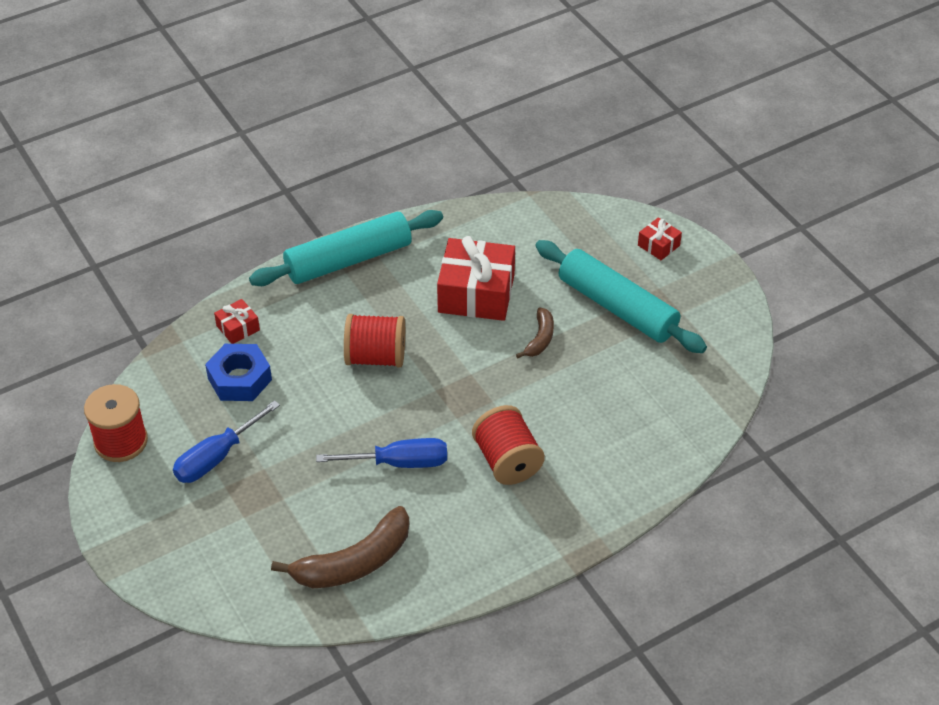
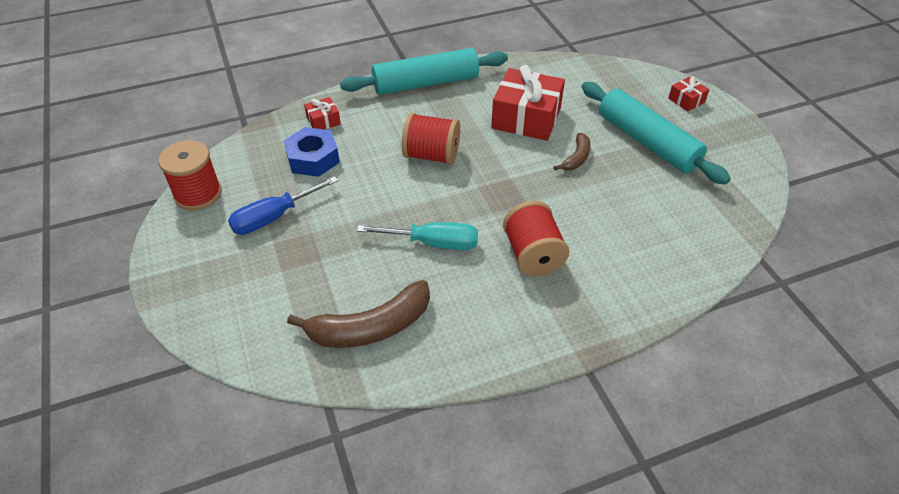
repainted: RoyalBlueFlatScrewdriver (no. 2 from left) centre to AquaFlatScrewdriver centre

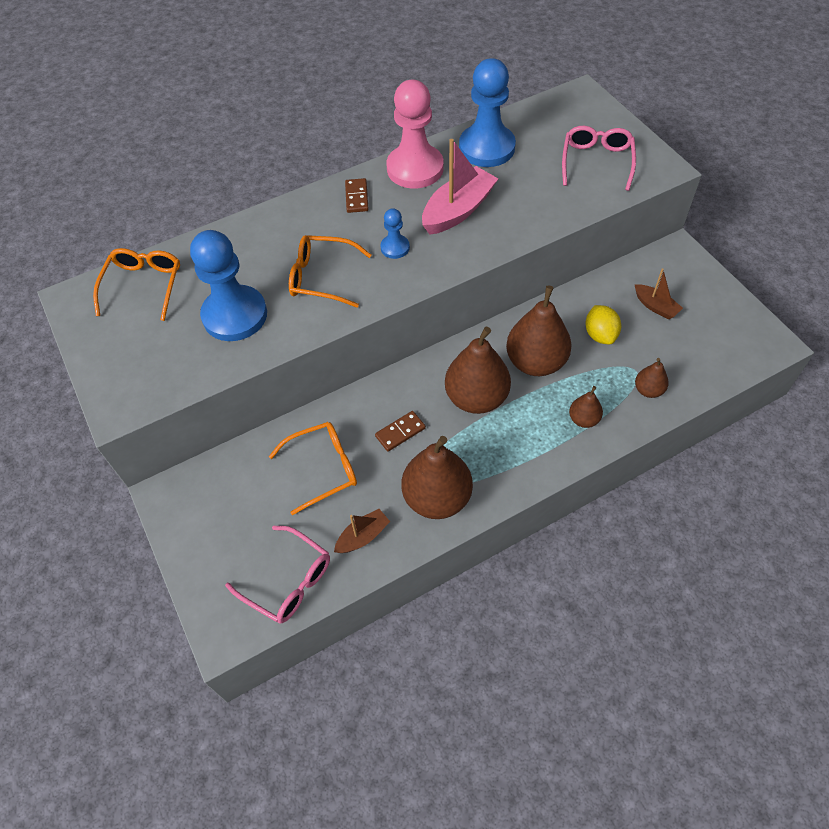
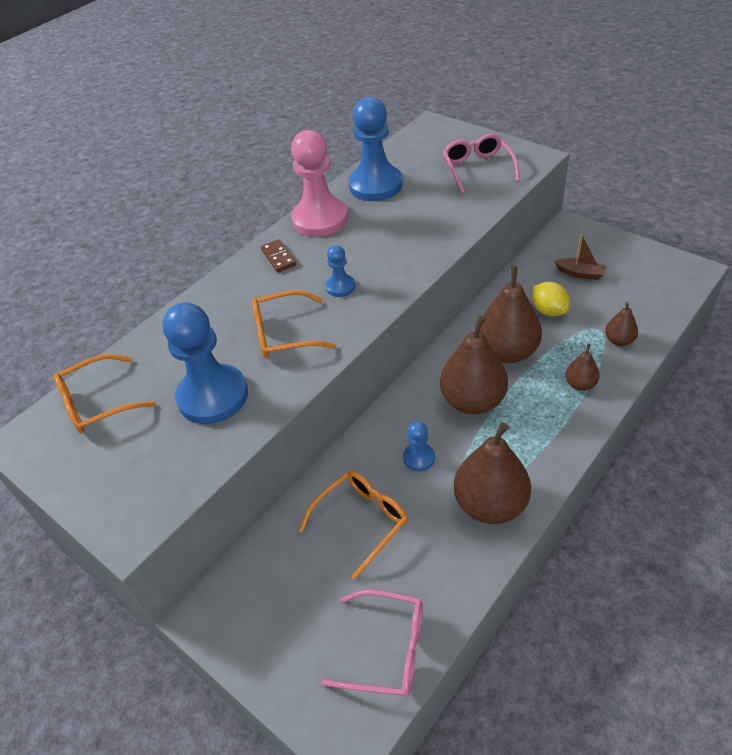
gone: RussetSailboat (no. 1 from left) centre; PinkSailboat top centre
swapped: RussetDomino (no. 2 from left) centre to RoyalBlueChessPawn (no. 4 from left) centre
rotated: OrangeColouredSpectacles (no. 1 from left) middle left = middle left 105 degrees counterclockwise

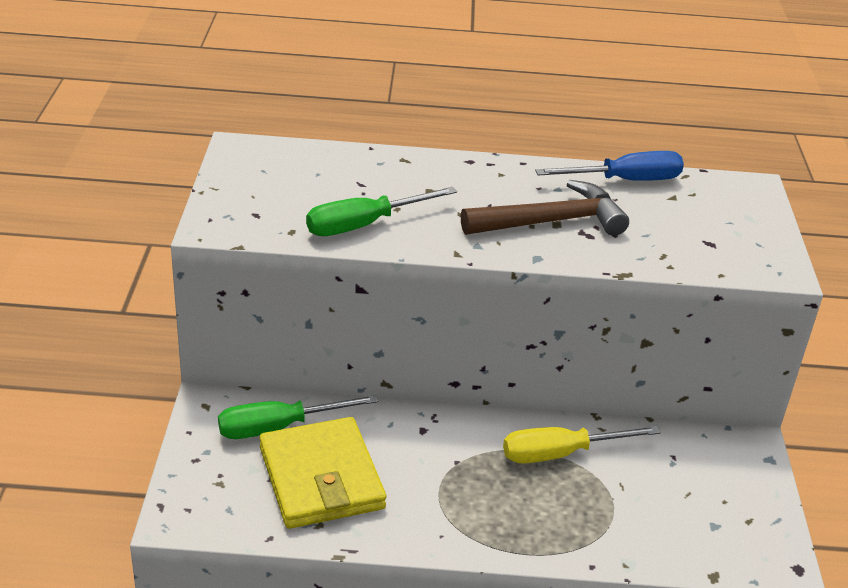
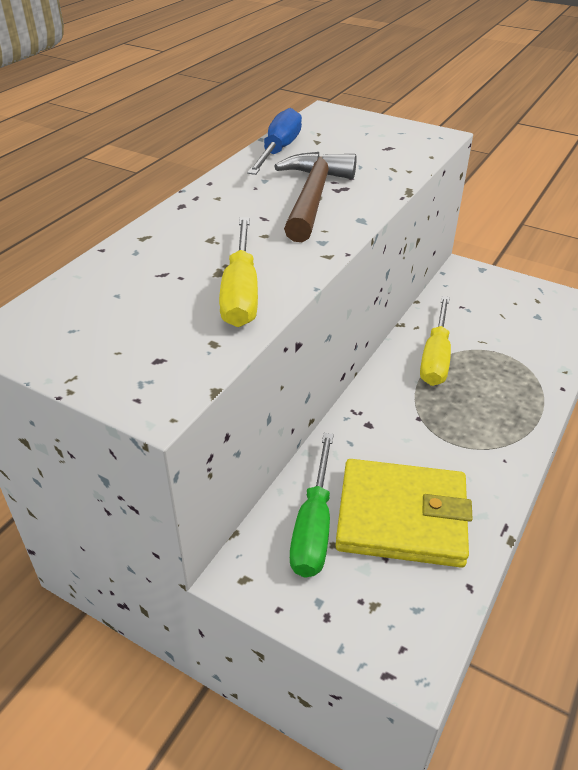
repainted: LeafGreenFlatScrewdriver (no. 2 from left) centre to GoldenFlatScrewdriver (no. 1 from left) centre

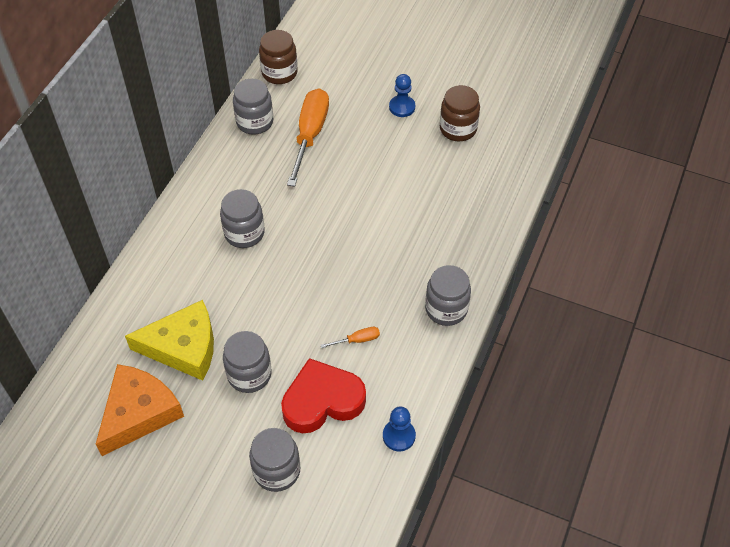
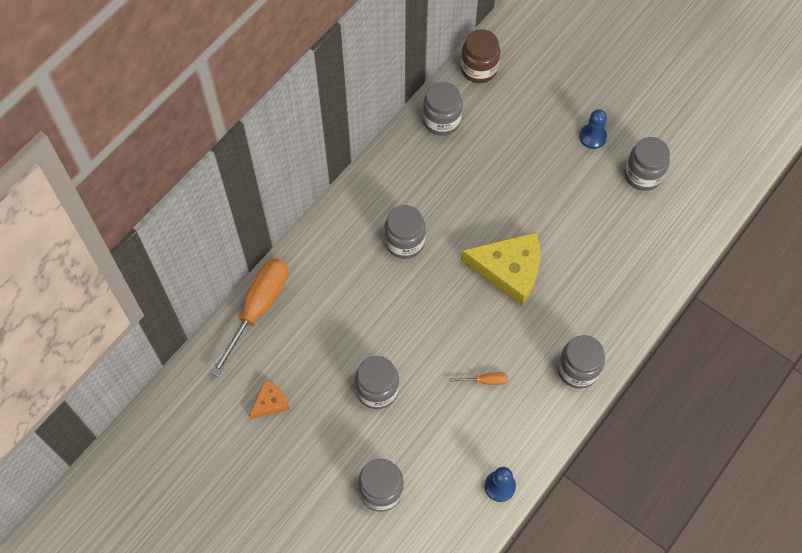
gone: RedLoveHeart bottom centre
shifted: GoldenCheeseWedge middle left to centre; OrangeColouredFlatScrewdriver (no. 1 from left) top centre to middle left
repainted: RussetPreserveJar (no. 2 from left) top centre to AshGreyPreserveJar (no. 6 from left) top right
scaled: OrangeColouredCheeseWedge bottom left = bottom centre x0.49

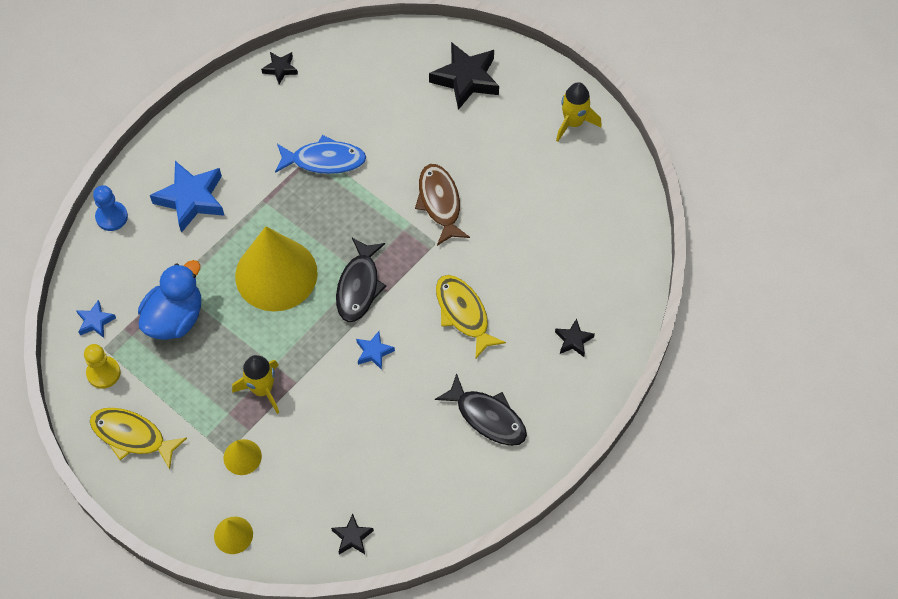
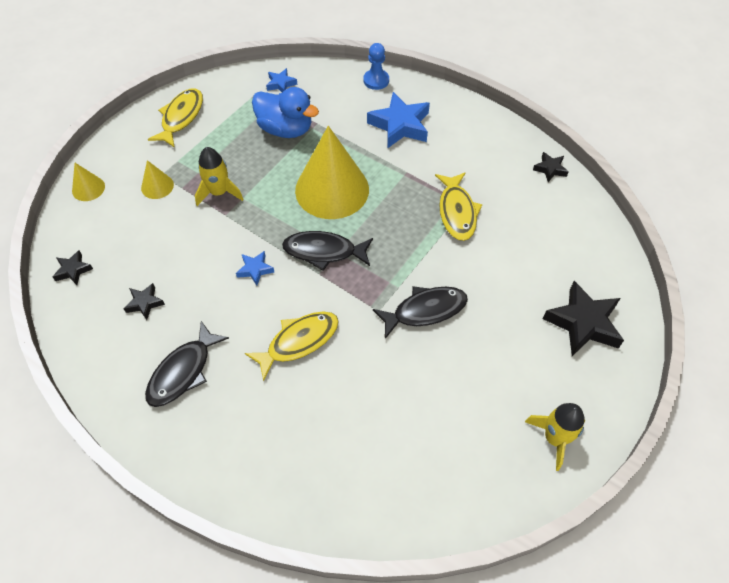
gone: GoldenChessPawn middle left
shifted: BlackFivePointedStar (no. 4 from left in the first image) centre to BlackFivePointedStar (no. 2 from left) middle left
repainted: RoyalBlueFish top centre to GoldenFish (no. 3 from left) centre; RussetFish centre to BlackFish (no. 3 from left) centre

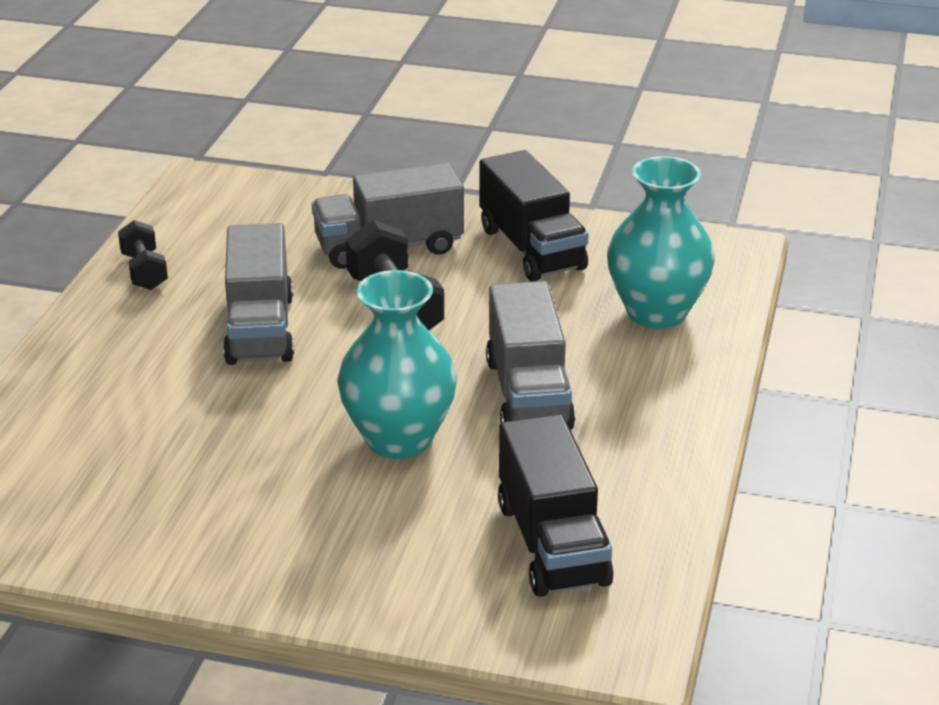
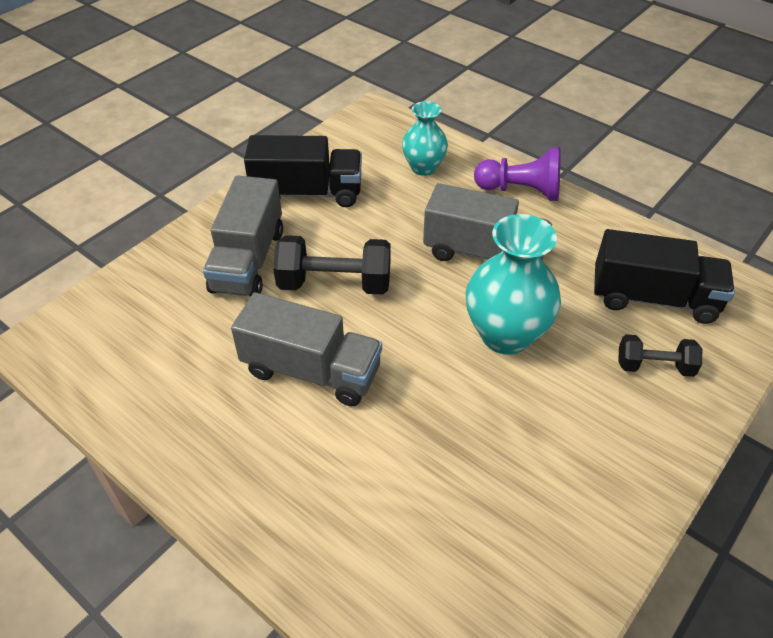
new: PurpleChessPawn top right
shifted: BlackHandWeight (no. 1 from left in the first image) middle left to BlackHandWeight (no. 2 from left) middle right
scaled: AquaVase (no. 2 from left in the first image) middle right = top centre x0.62

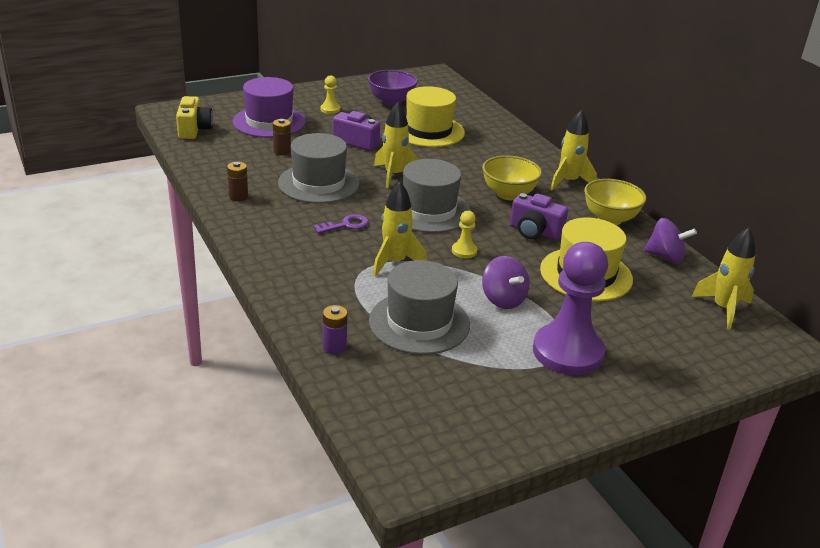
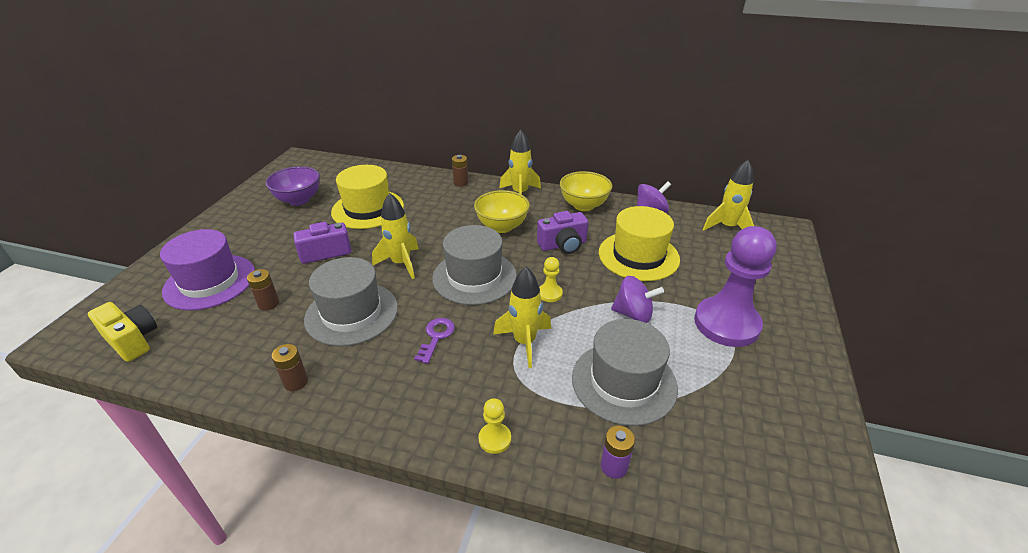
new: RussetBattery (no. 3 from left) top centre
shifted: GoldenChessPawn (no. 1 from left) top centre to bottom centre

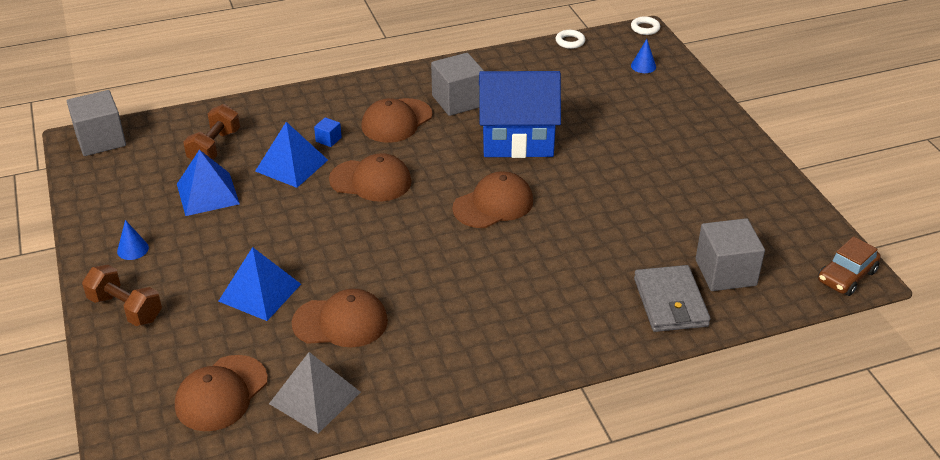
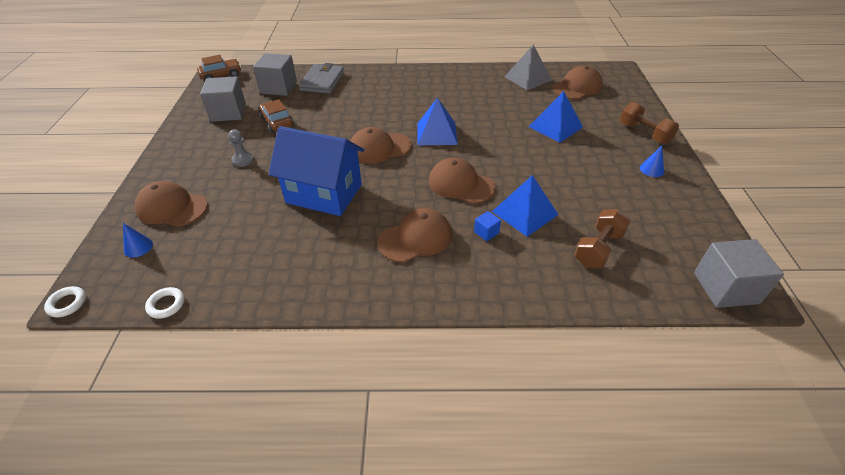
new: AshGreyChessPawn top left; RussetAutomobile (no. 2 from left) top left
shifted: RoyalBluePyramid (no. 1 from left) middle left to top centre; RussetBaseballCap (no. 2 from left in the first image) bottom centre to RussetBaseballCap (no. 1 from left) middle left; AshGreySolidCube (no. 2 from left in the first image) top centre to AshGreySolidCube (no. 1 from left) top left

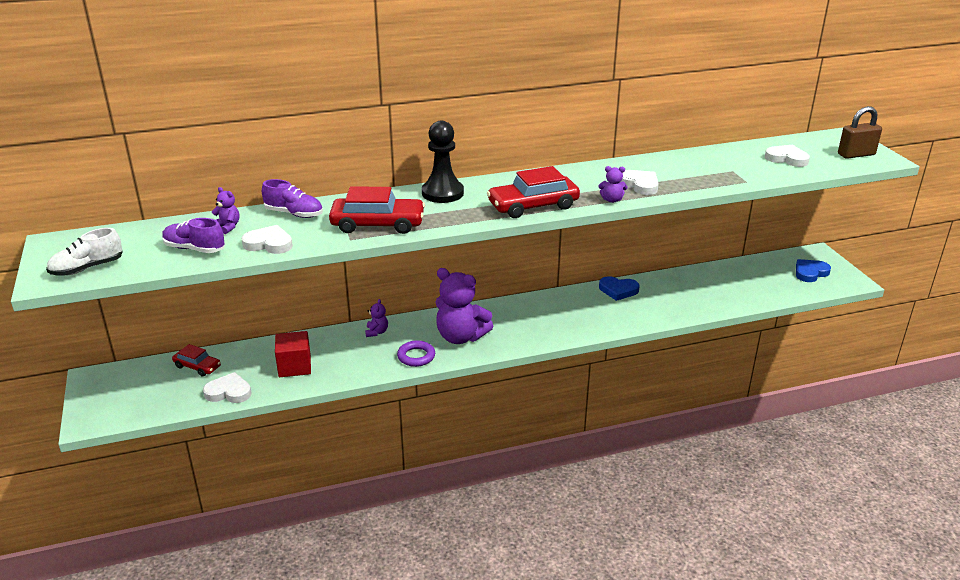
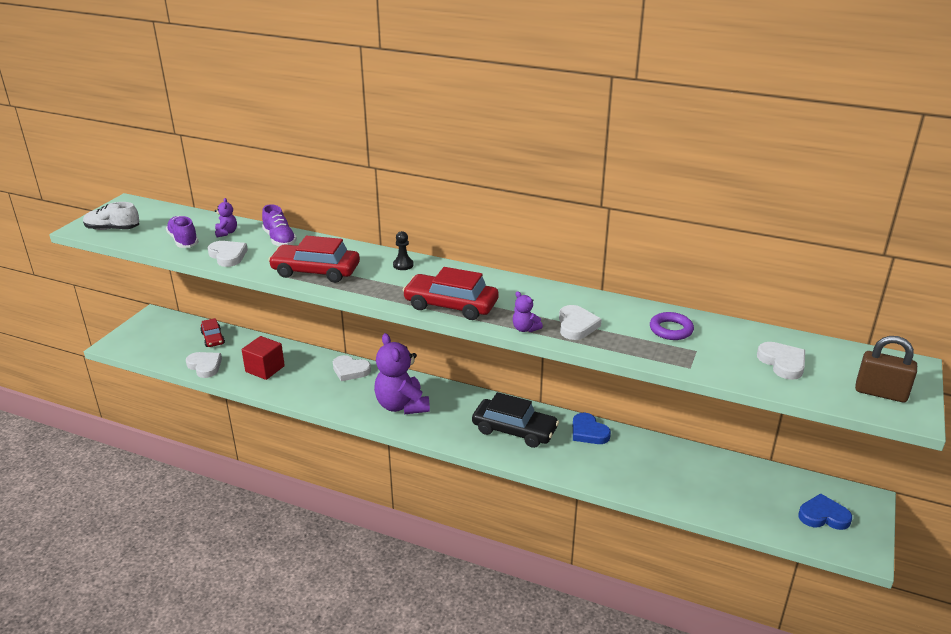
new: BlackAutomobile centre
shifted: PurpleTorus centre to middle right
swapped: PurpleTeddy (no. 2 from left) centre to PureWhiteLoveHeart (no. 3 from left) centre
rotated: RedAutomobile (no. 2 from left) centre = middle left 150 degrees clockwise
scaled: BlackChessPawn top centre = centre x0.50

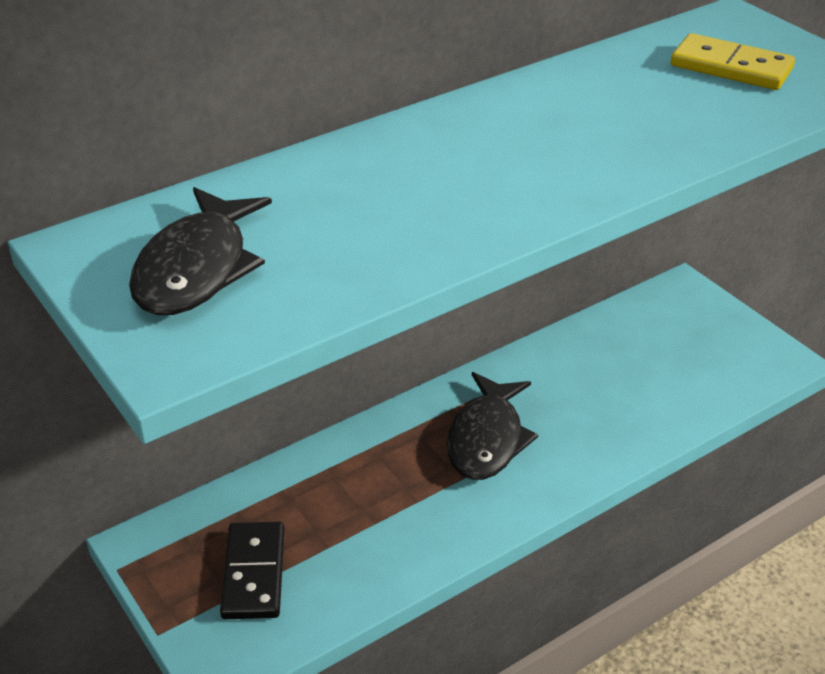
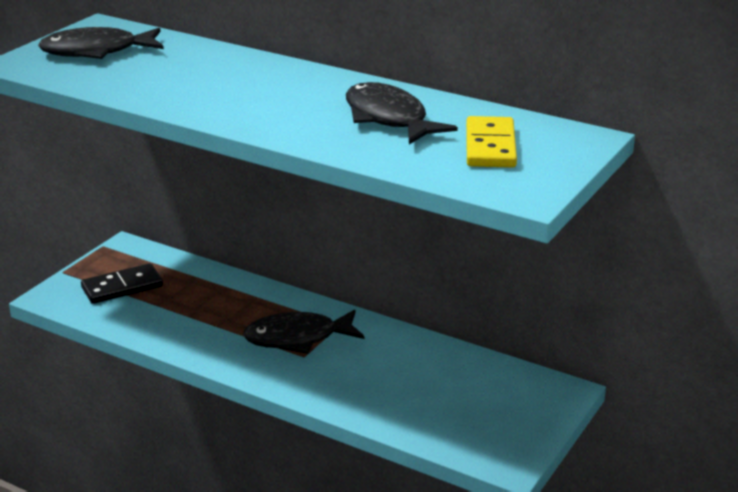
new: BlackFish (no. 3 from left) top centre

